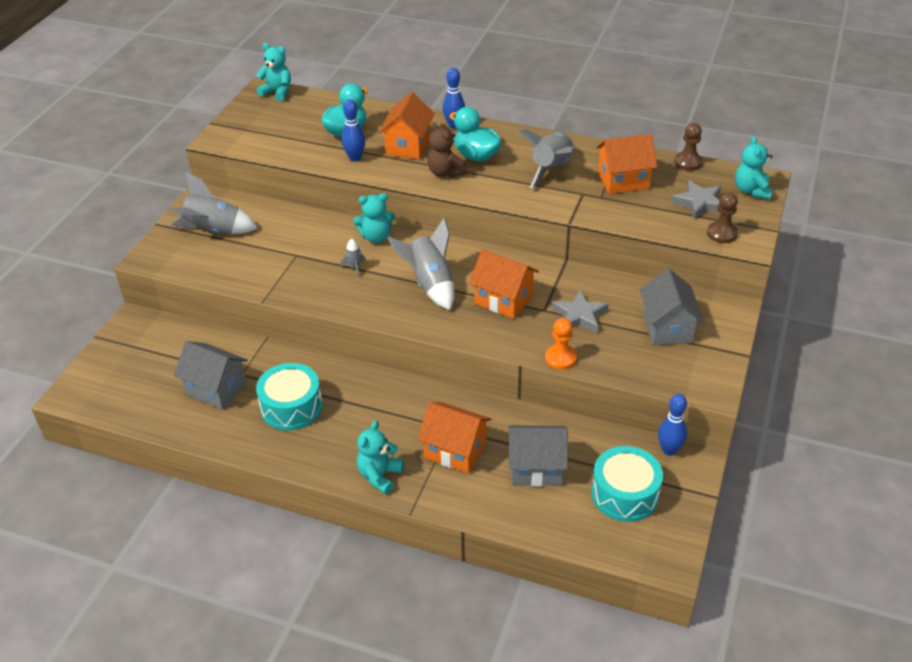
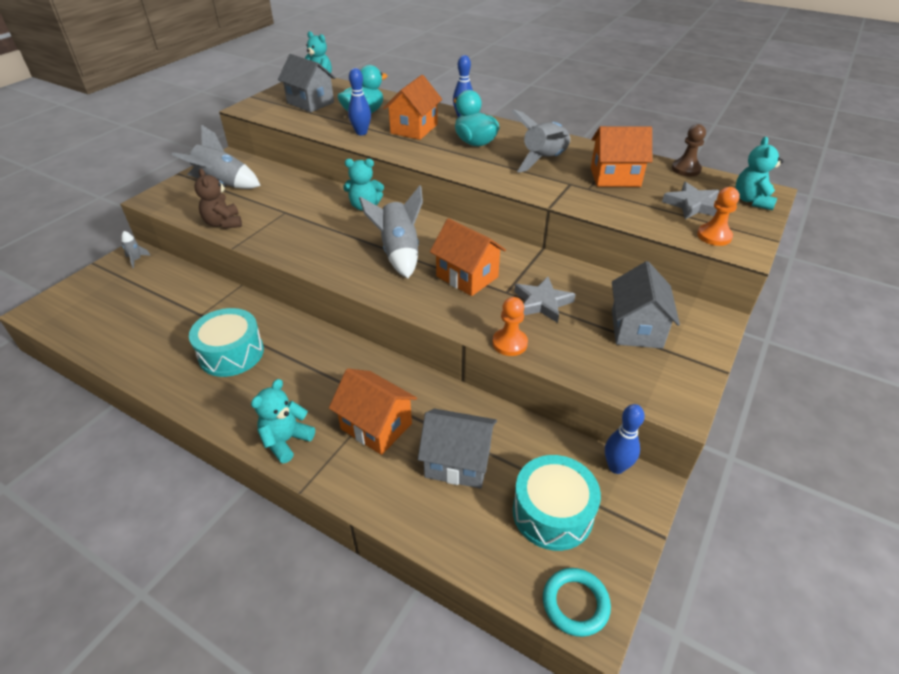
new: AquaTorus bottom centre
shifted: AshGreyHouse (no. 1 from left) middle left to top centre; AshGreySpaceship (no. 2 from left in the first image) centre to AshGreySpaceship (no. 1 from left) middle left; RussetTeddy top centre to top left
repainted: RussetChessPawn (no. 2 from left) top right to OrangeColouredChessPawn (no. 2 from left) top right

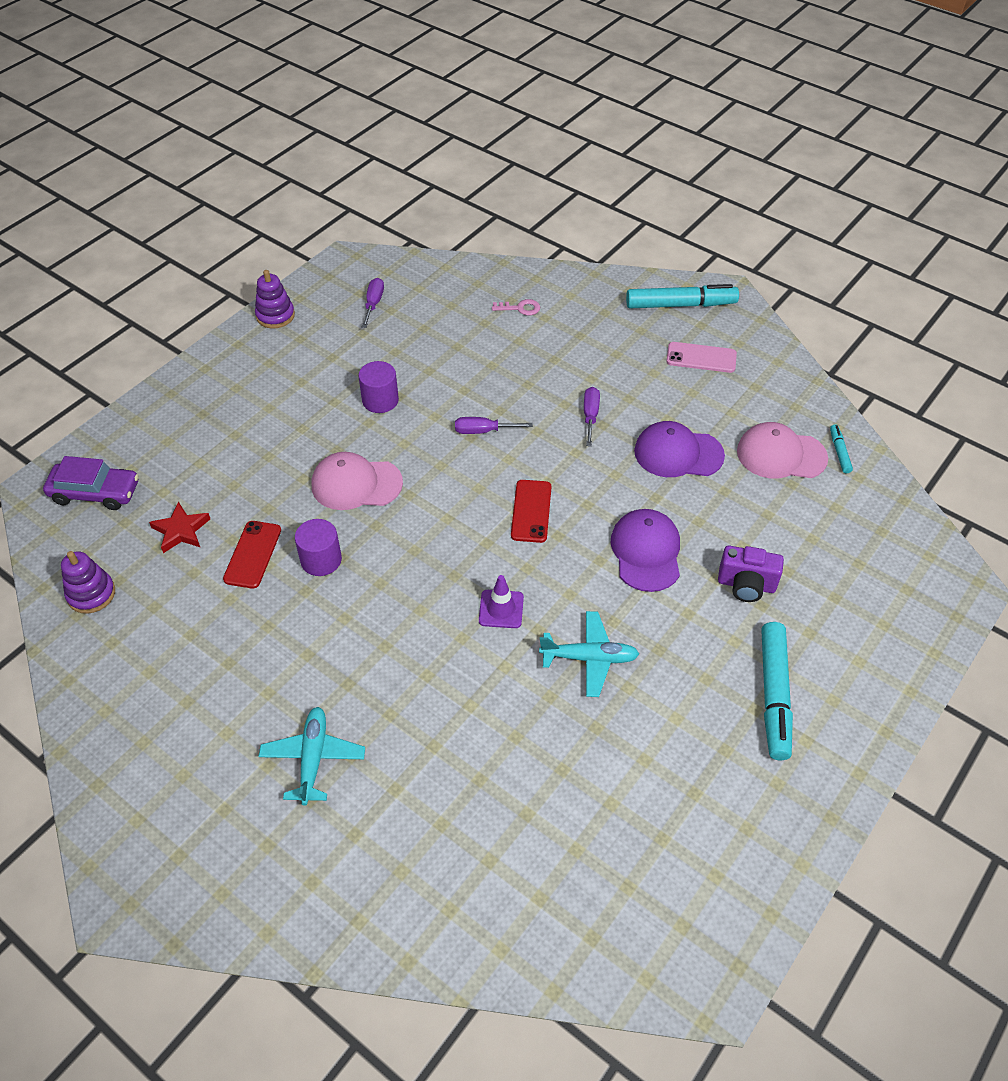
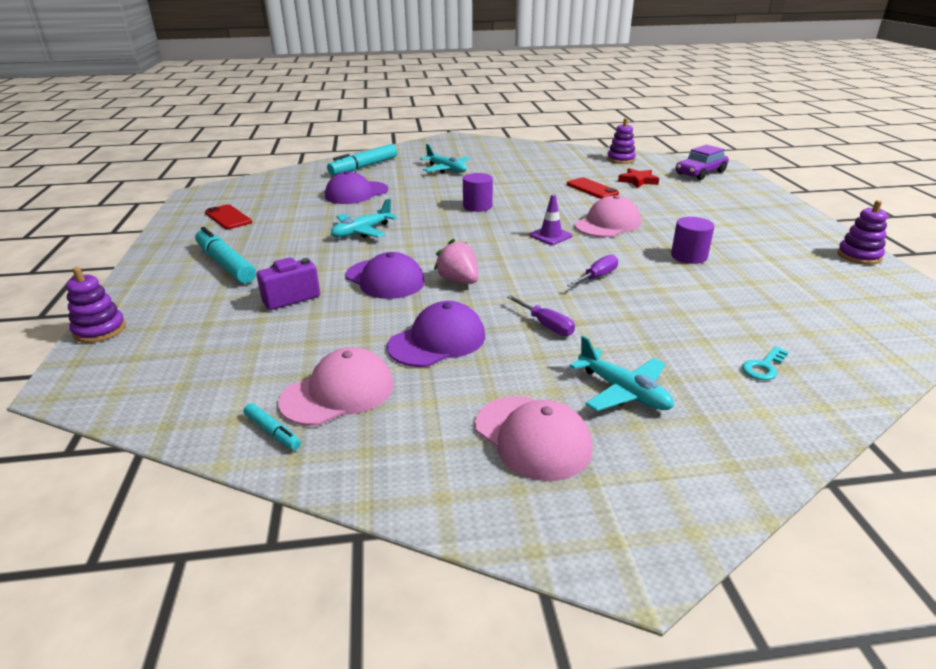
gone: PurpleFlatScrewdriver (no. 1 from left) top centre
new: PurpleStackingRings (no. 1 from left) middle left; PurpleBaseballCap (no. 1 from left) top centre; PinkBerry centre; AquaAeroplane (no. 3 from left) centre
shifted: PurpleCylinder (no. 1 from left) middle left to top centre; PurpleTrafficCone centre to top centre; RedMobilePhone (no. 2 from left in the first image) centre to RedMobilePhone (no. 1 from left) top left; AquaFeltPen (no. 1 from left in the first image) top right to AquaFeltPen (no. 3 from left) top centre
swapped: PinkMobilePhone top right to PinkBaseballCap (no. 2 from left) centre
repainted: PinkLatchkey top centre to AquaLatchkey middle right

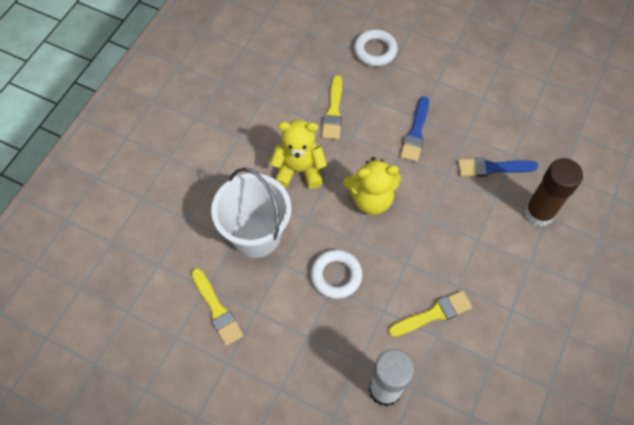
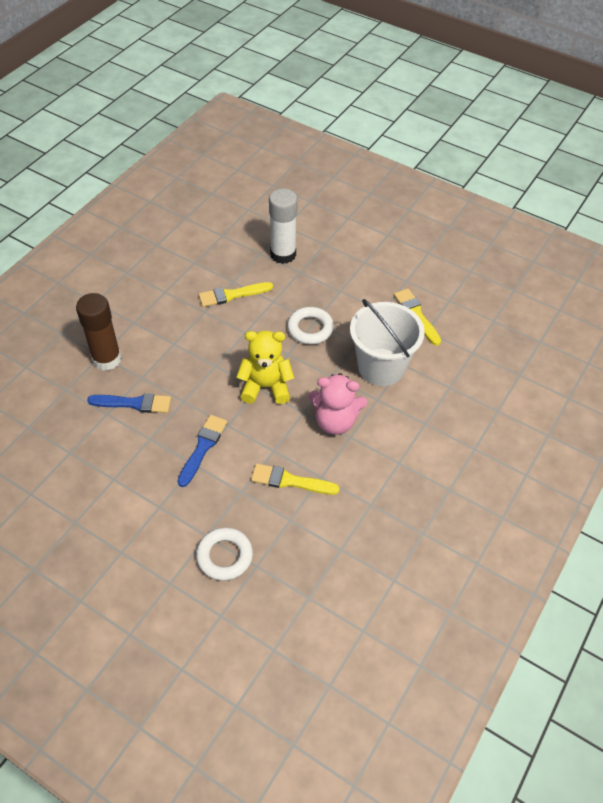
repainted: GoldenTeddy (no. 1 from left) centre to PinkTeddy centre
rotated: GoldenPaintbrush (no. 2 from left) top centre = centre 90 degrees counterclockwise

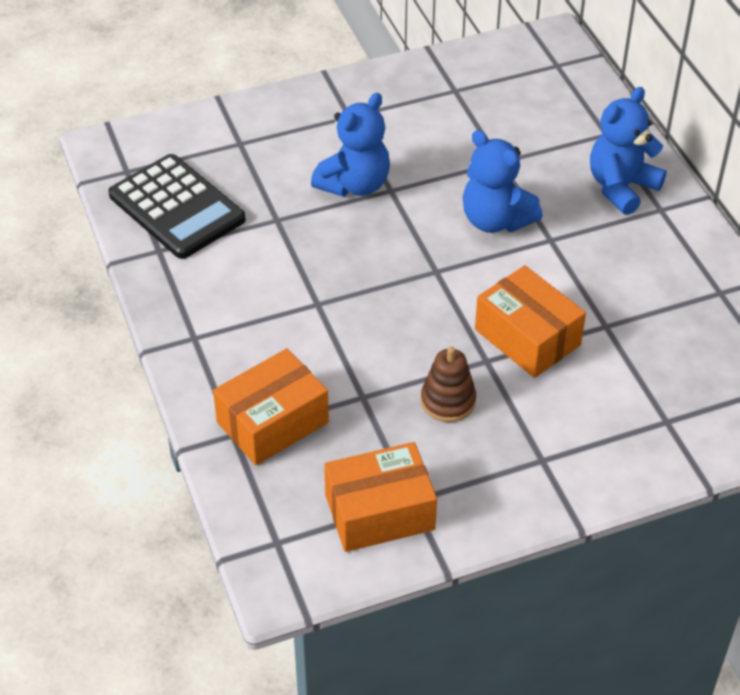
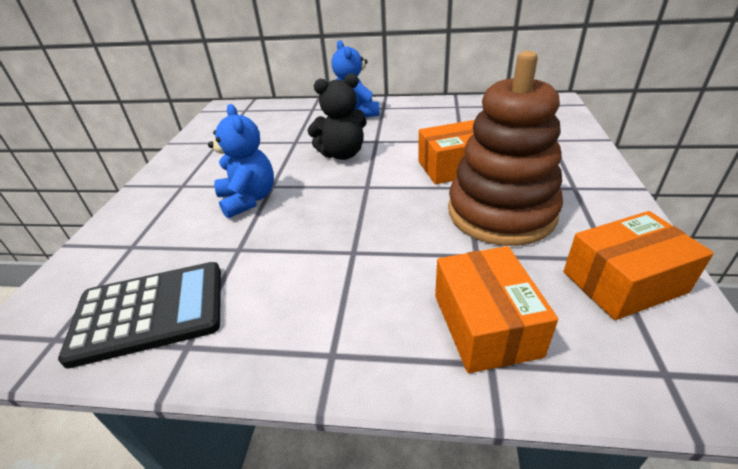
repainted: RoyalBlueTeddy (no. 2 from left) top right to BlackTeddy top centre
rotated: OrangeColouredPackage (no. 2 from left in the first image) bottom centre = middle right 60 degrees clockwise
scaled: RussetStackingRings centre = top right x2.32

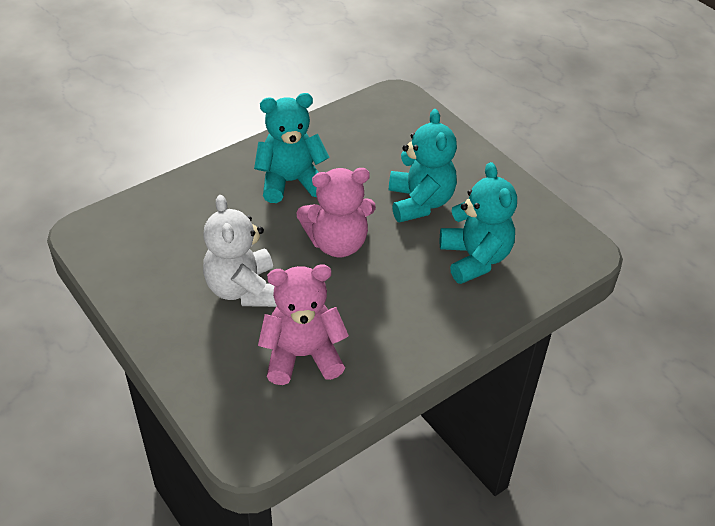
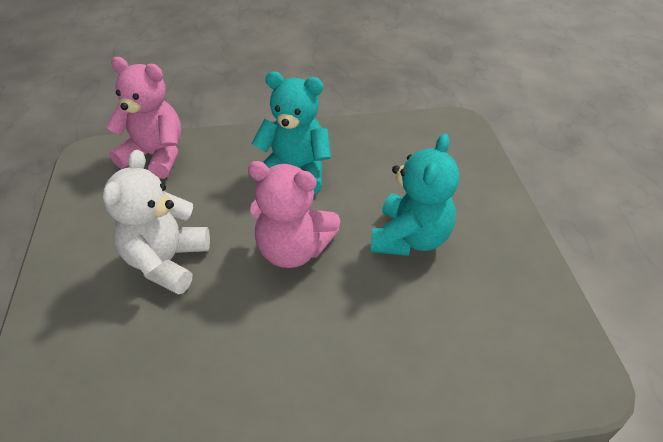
gone: AquaTeddy (no. 3 from left) middle right
shifted: PinkTeddy (no. 1 from left) centre to top left

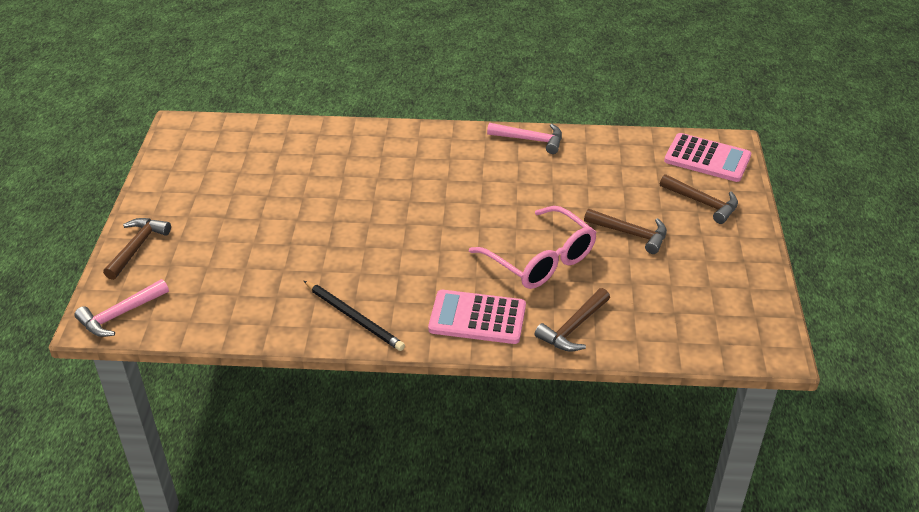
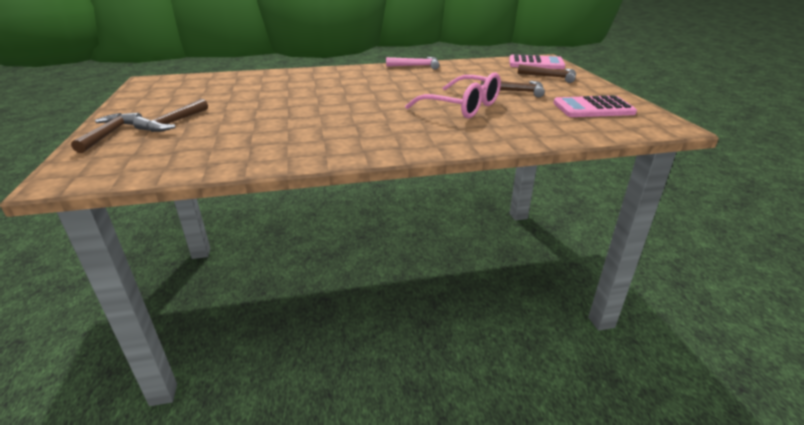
gone: PinkHammer (no. 1 from left) middle left; BlackPencil centre
shifted: PinkPocketCalculator (no. 1 from left in the first image) centre to PinkPocketCalculator (no. 2 from left) top right; RussetHammer (no. 2 from left) centre to top left

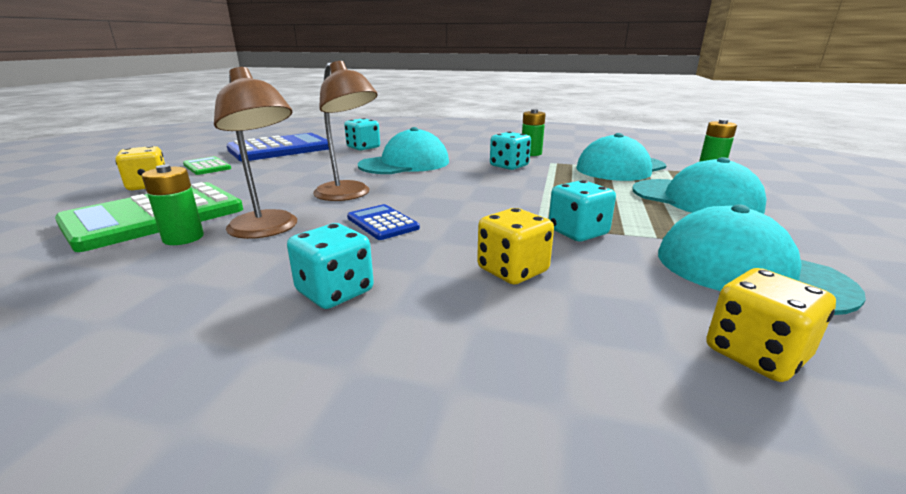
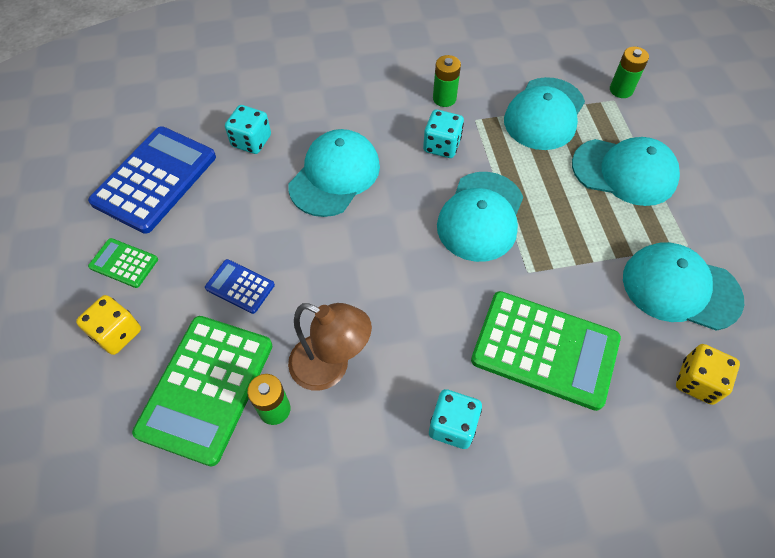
gone: RussetReadingLamp (no. 2 from left) top centre; AquaDice (no. 4 from left) centre
new: AquaBaseballCap (no. 2 from left) centre
shifted: RoyalBluePocketCalculator (no. 2 from left) centre to middle left
swapped: GoldenDice (no. 2 from left) centre to LeafGreenPocketCalculator (no. 3 from left) middle right

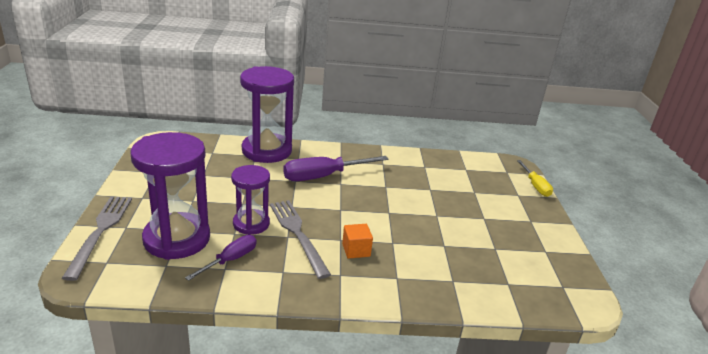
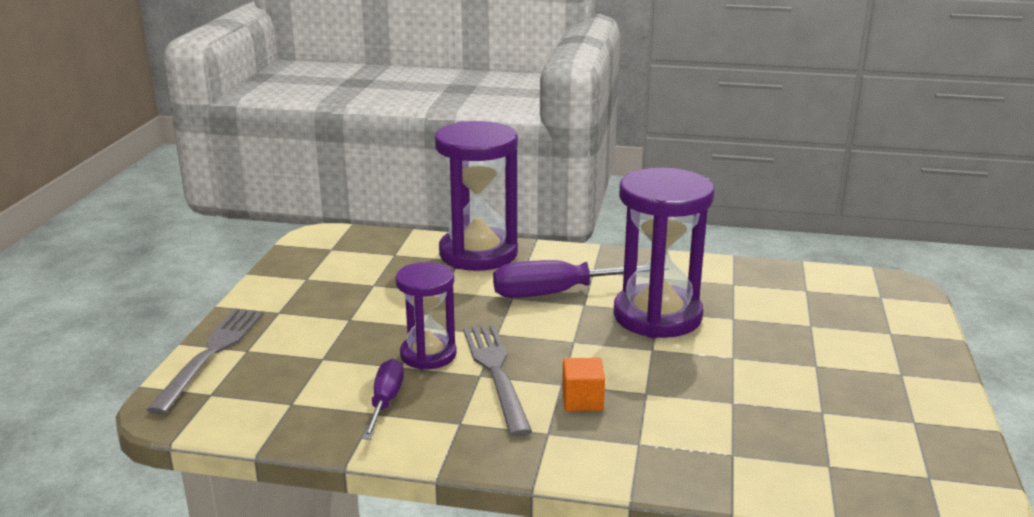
gone: GoldenFlatScrewdriver middle right
shifted: PurpleHourglass (no. 1 from left in the first image) middle left to PurpleHourglass (no. 3 from left) centre
rotated: PurpleFlatScrewdriver (no. 1 from left) bottom left = bottom centre 45 degrees counterclockwise

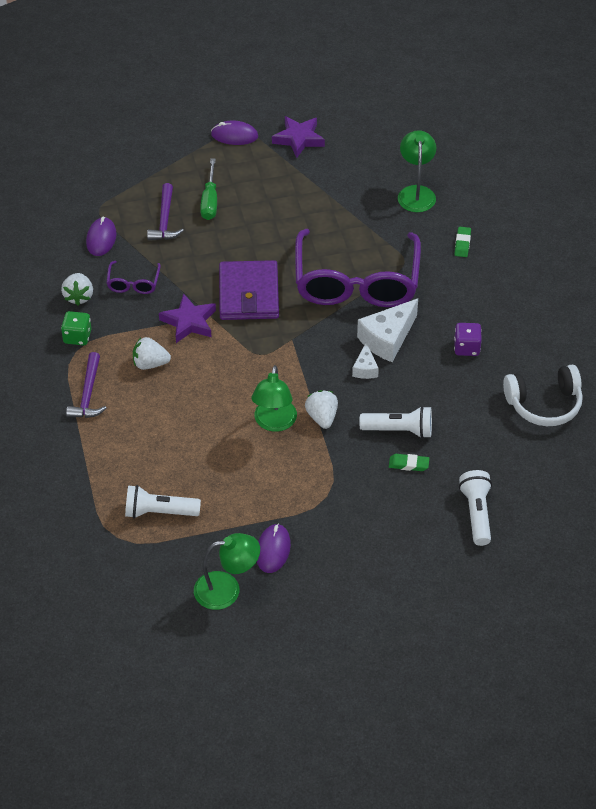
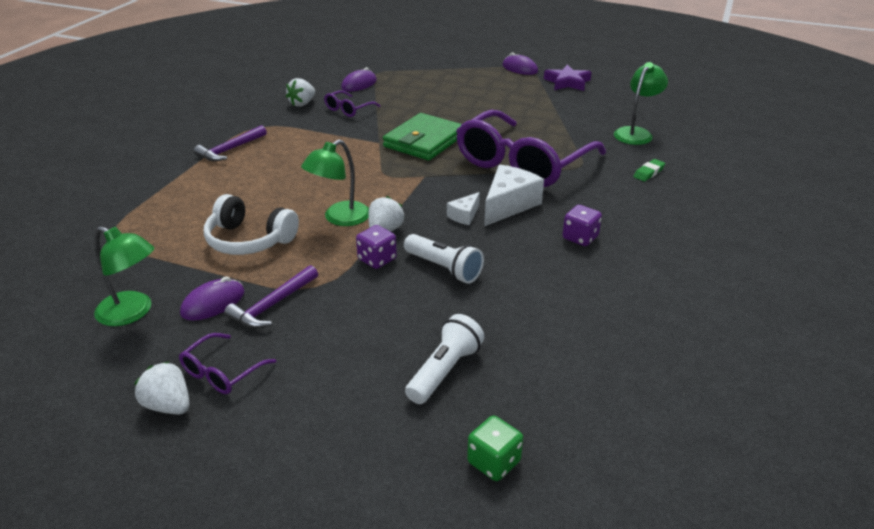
gone: PureWhiteFlashlight (no. 1 from left) middle left; PurpleFivePointedStar (no. 1 from left) middle left; LeafGreenFlatScrewdriver top centre; LeafGreenGumEraser (no. 1 from left) middle right
new: PurpleSpectacles (no. 1 from left) bottom left; PurpleDice (no. 1 from left) centre
shifted: LeafGreenDice middle left to bottom centre; PureWhiteBerry (no. 2 from left in the first image) middle left to PureWhiteBerry (no. 1 from left) bottom left; PurpleHammer (no. 2 from left) top left to middle left; PureWhiteHeadset middle right to middle left
repainted: PurpleBillfold centre to LeafGreenBillfold top centre
rotated: PureWhiteCheeseWedge (no. 2 from left) centre = centre 135 degrees clockwise

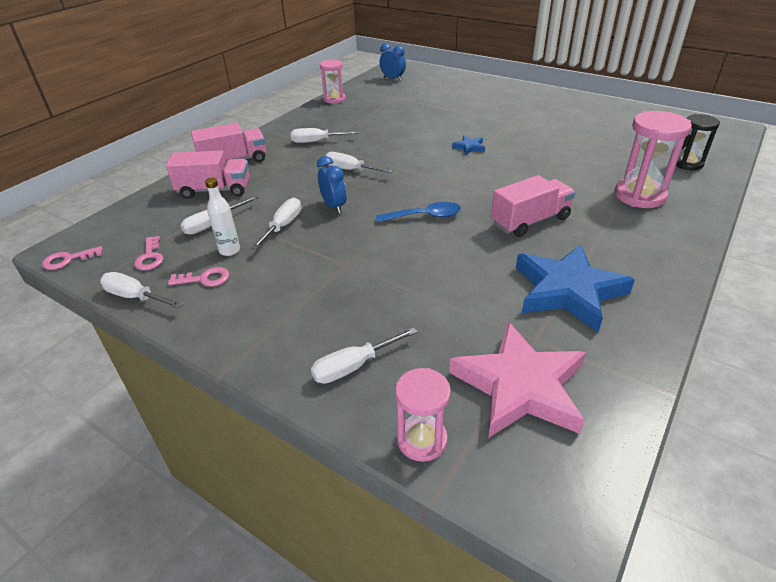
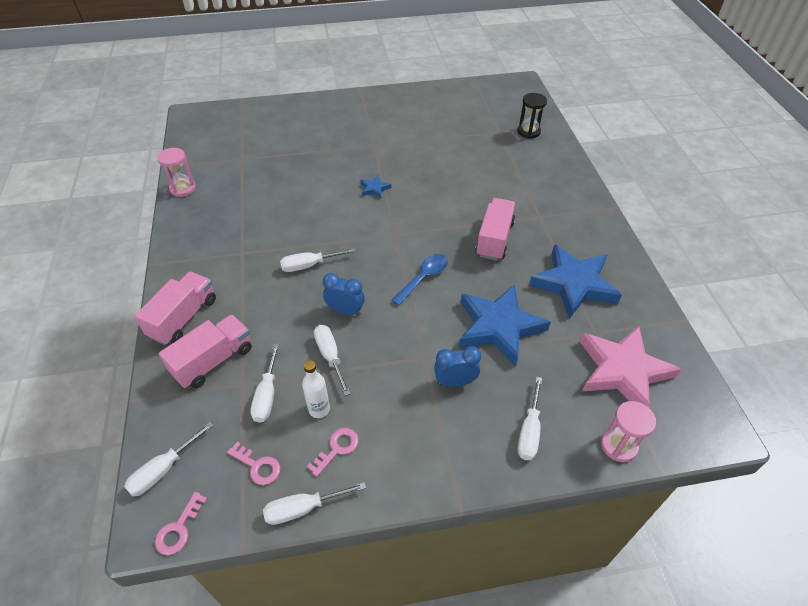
gone: PinkHourglass (no. 3 from left) top right
new: RoyalBlueFivePointedStar (no. 2 from left) centre
shifted: PureWhiteFlatScrewdriver (no. 4 from left in the first image) top centre to PureWhiteFlatScrewdriver (no. 1 from left) bottom left; RoyalBlueBedsideClock (no. 2 from left) top centre to centre

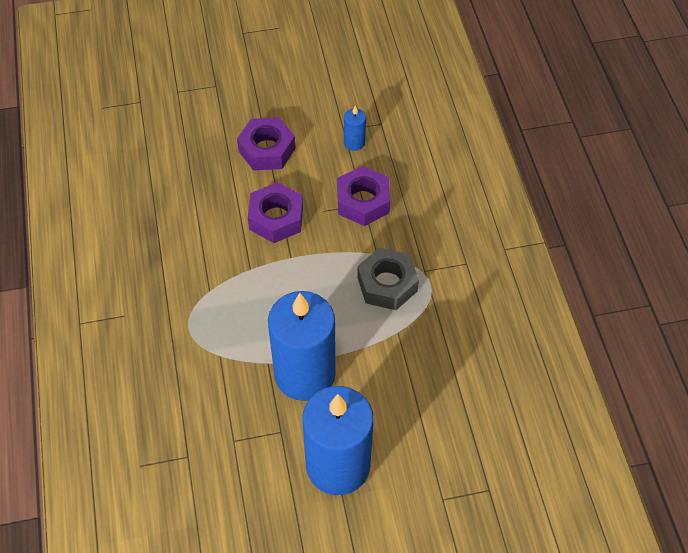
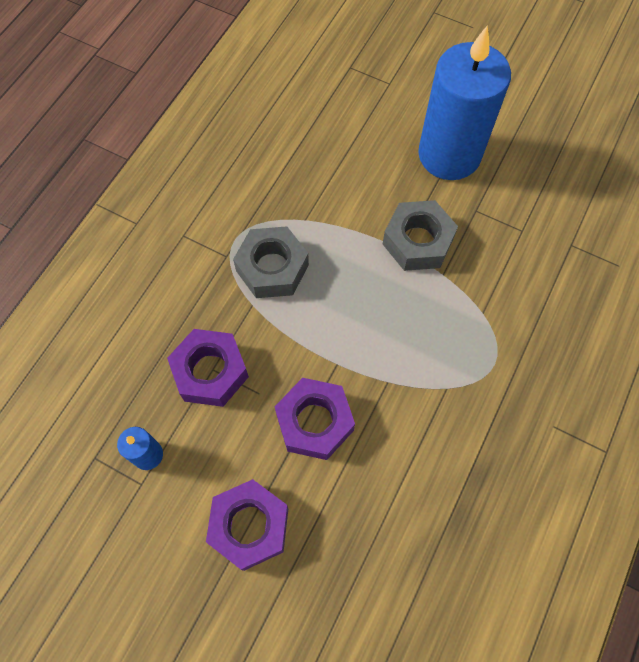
swapped: RoyalBlueCandle (no. 1 from left) centre to AshGreyHexagonNut (no. 2 from left) centre

